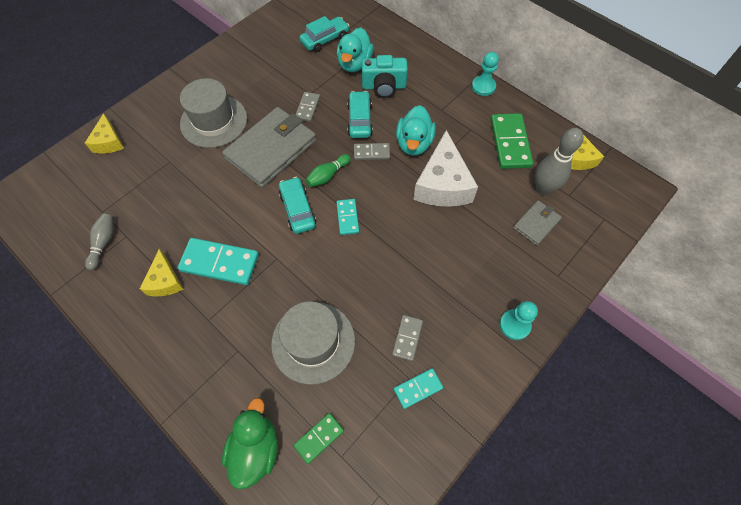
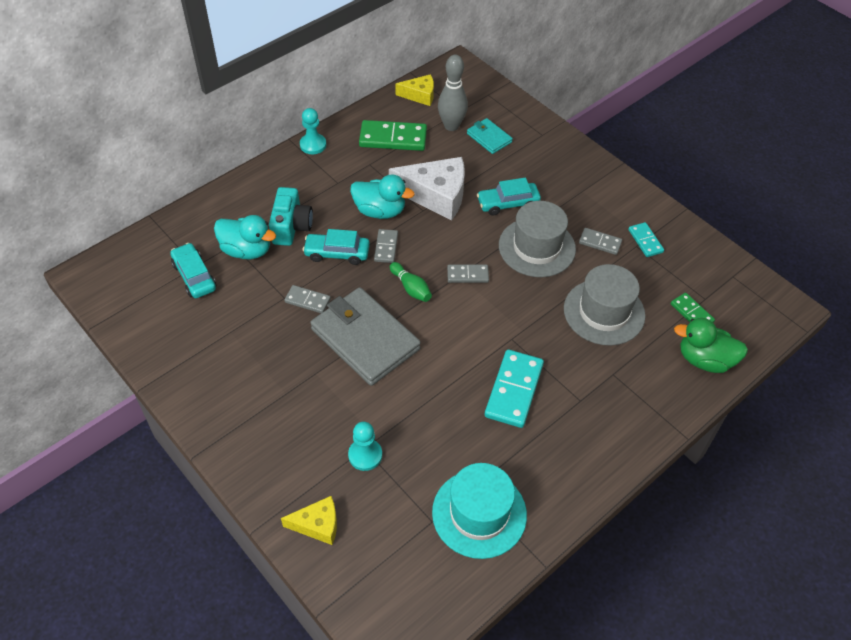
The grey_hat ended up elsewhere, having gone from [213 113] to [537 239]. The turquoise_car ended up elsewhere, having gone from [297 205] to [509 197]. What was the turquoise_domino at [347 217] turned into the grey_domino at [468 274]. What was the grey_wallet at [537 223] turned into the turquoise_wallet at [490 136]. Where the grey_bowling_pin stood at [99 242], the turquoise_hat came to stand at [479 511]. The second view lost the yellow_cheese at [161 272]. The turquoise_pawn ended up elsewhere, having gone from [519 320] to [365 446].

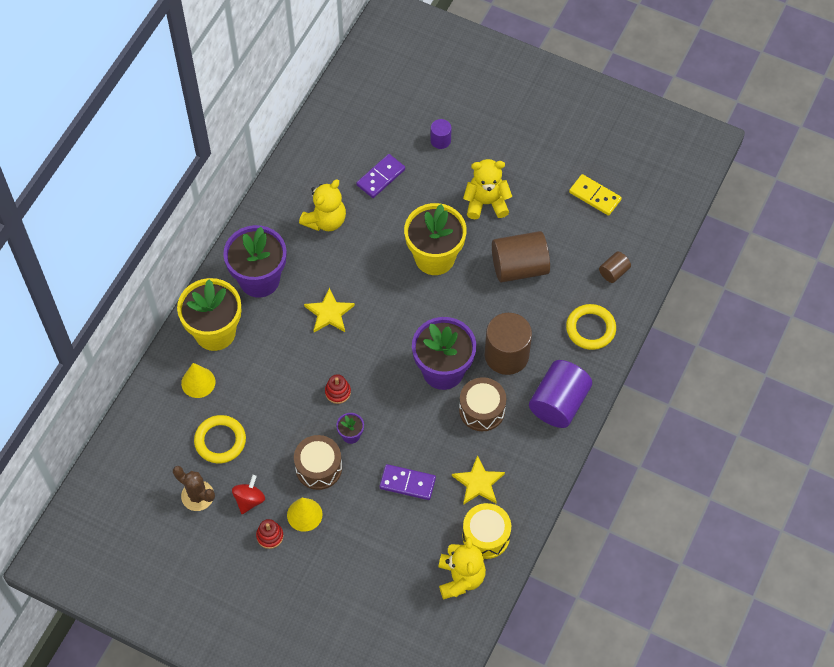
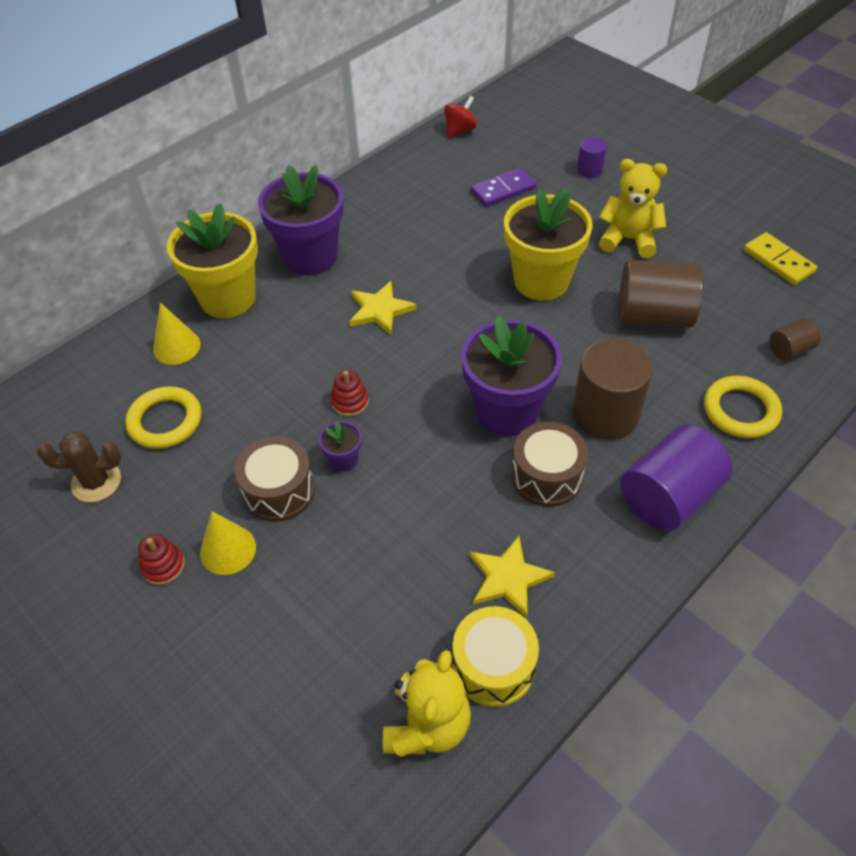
The second view lost the yellow_teddy_bear at [322 205]. The second view lost the purple_domino at [408 482]. The brown_cactus at [194 488] ended up facing another way, 60 degrees counterclockwise from before. The red_spinning_top ended up elsewhere, having gone from [248 494] to [460 117].

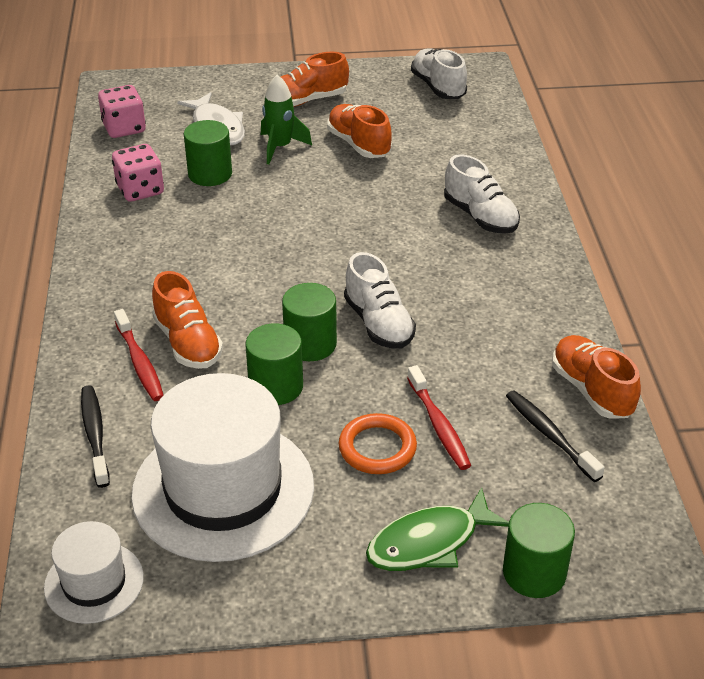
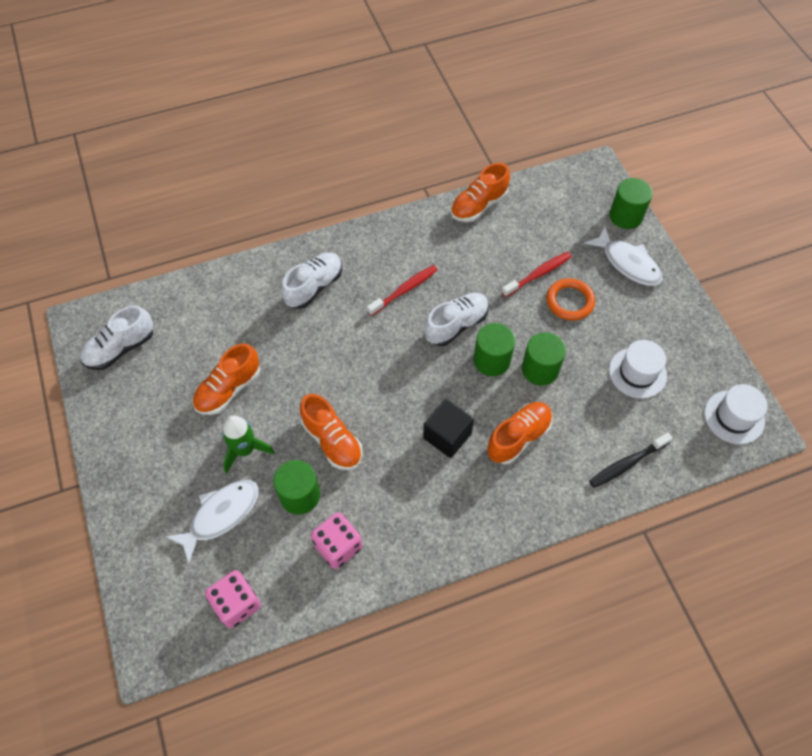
The orange_shoe ended up elsewhere, having gone from [315 79] to [331 432]. The red_toothbrush ended up elsewhere, having gone from [139 355] to [402 290]. The size of the white_hat at [222 467] changed by a factor of 0.50. The second view lost the black_toothbrush at [555 436]. What was the green_fish at [437 529] turned into the white_fish at [623 256]. The second view gained the black_cube at [448 428].

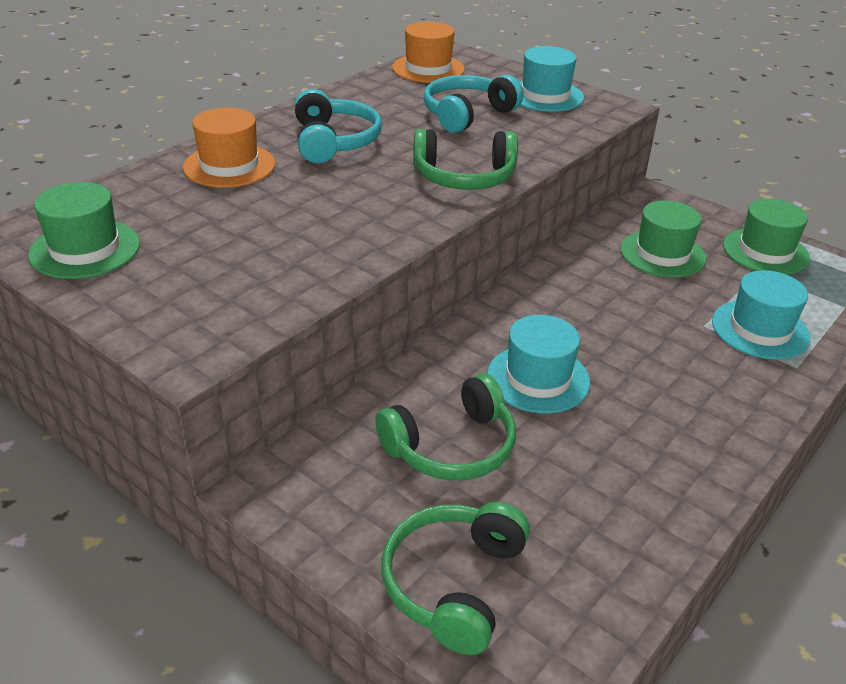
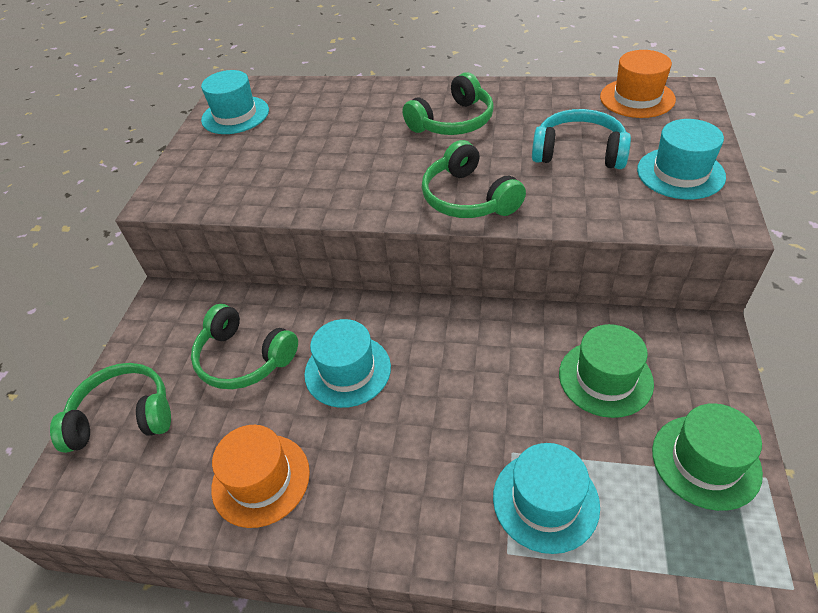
What was the turquoise_headphones at [338 126] turned into the green_headphones at [448 103]. The orange_hat ended up elsewhere, having gone from [229 148] to [260 476]. What was the green_hat at [84 230] turned into the turquoise_hat at [235 102].

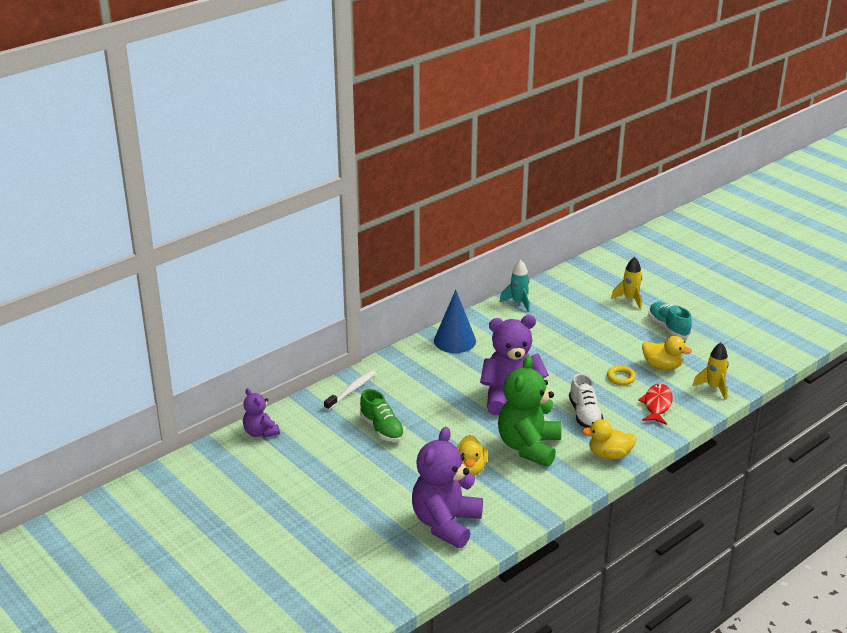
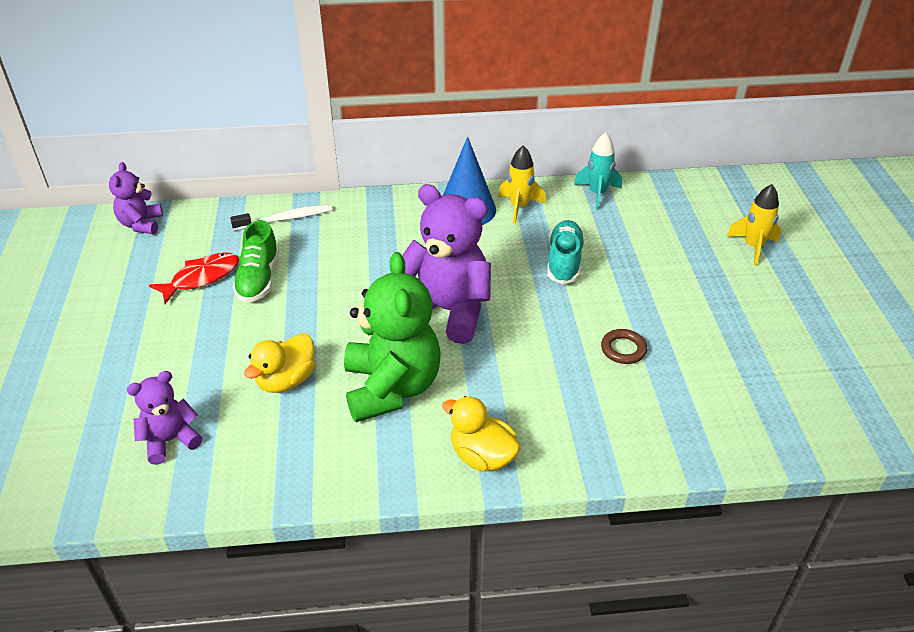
The turquoise_shoe ended up elsewhere, having gone from [670 320] to [566 252]. The second view lost the yellow_duck at [667 353]. The yellow_rocket ended up elsewhere, having gone from [711 371] to [522 185]. The green_teddy_bear at [529 411] ended up facing another way, 120 degrees clockwise from before. What was the yellow_ring at [621 375] turned into the brown_ring at [624 346]. The second view lost the white_shoe at [586 400]. The red_fish ended up elsewhere, having gone from [655 404] to [194 278]. The size of the purple_teddy_bear at [447 487] changed by a factor of 0.53.

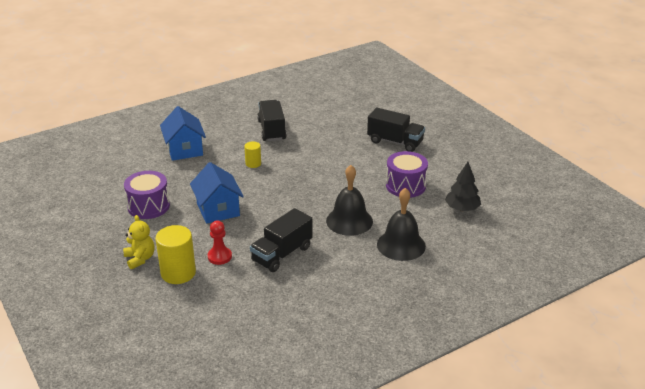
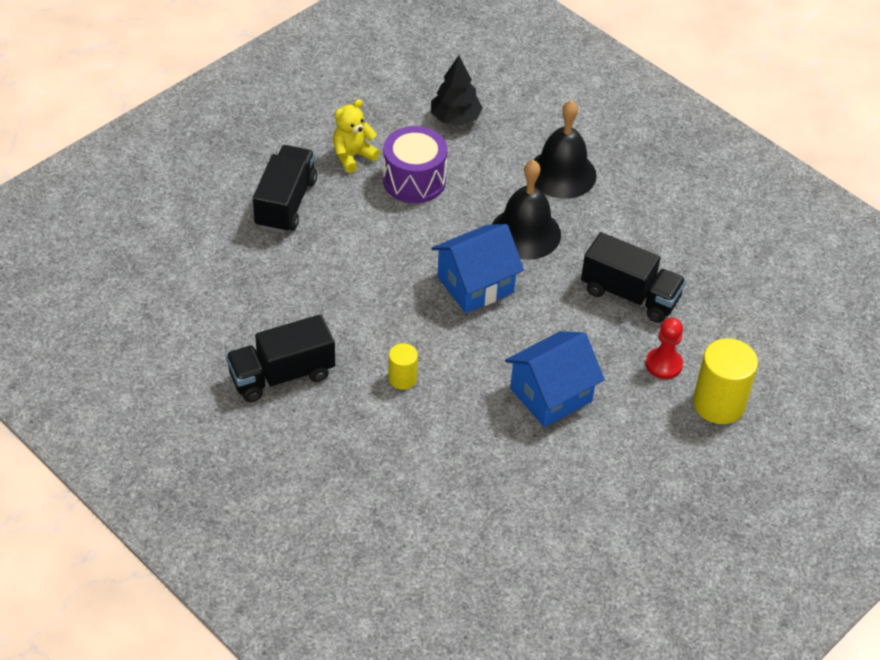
The blue_house ended up elsewhere, having gone from [183 133] to [478 268]. The second view lost the purple_drum at [147 195]. The yellow_teddy_bear ended up elsewhere, having gone from [138 242] to [356 136].

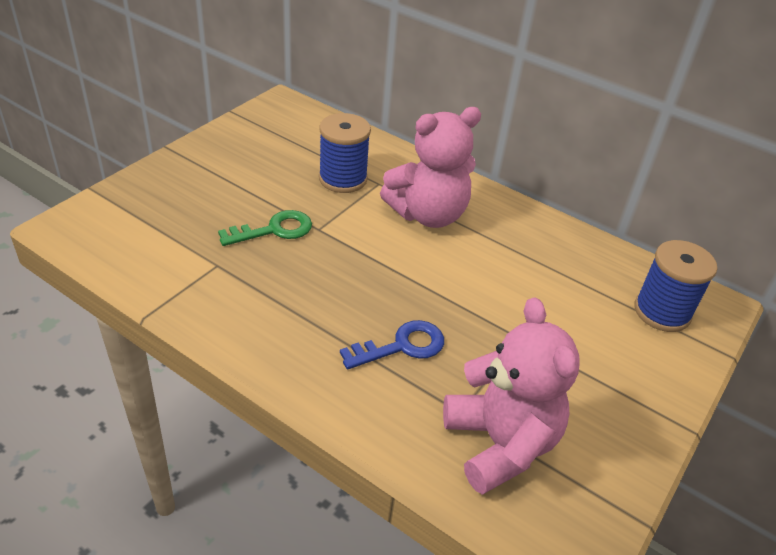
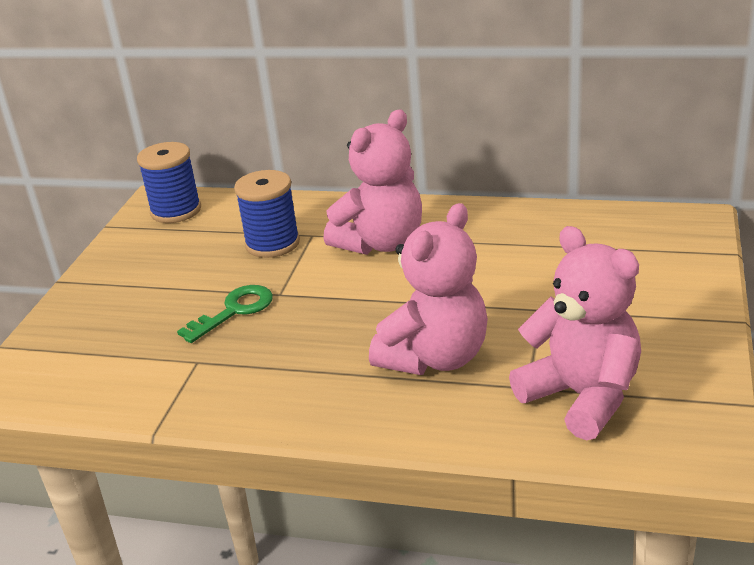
The blue_spool ended up elsewhere, having gone from [675 286] to [169 182]. Where the blue_key stood at [392 344], the pink_teddy_bear came to stand at [428 289].

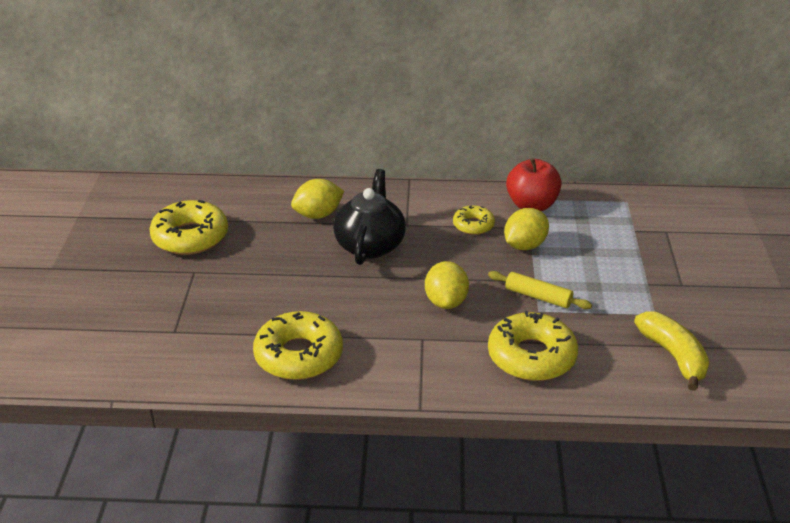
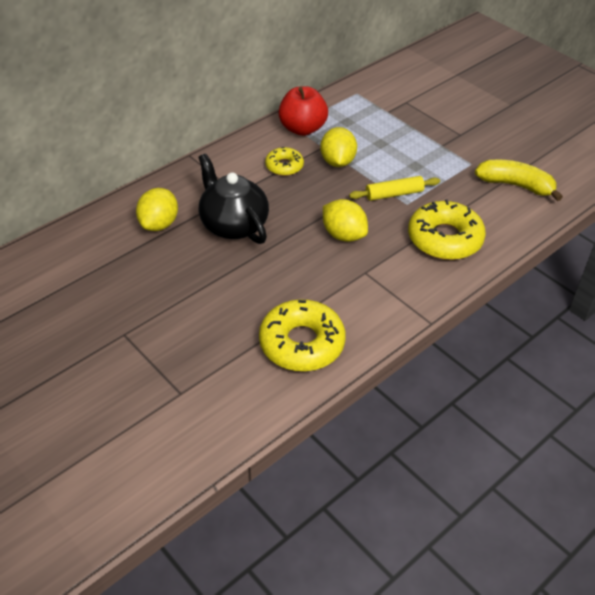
The second view lost the yellow_donut at [188 227].

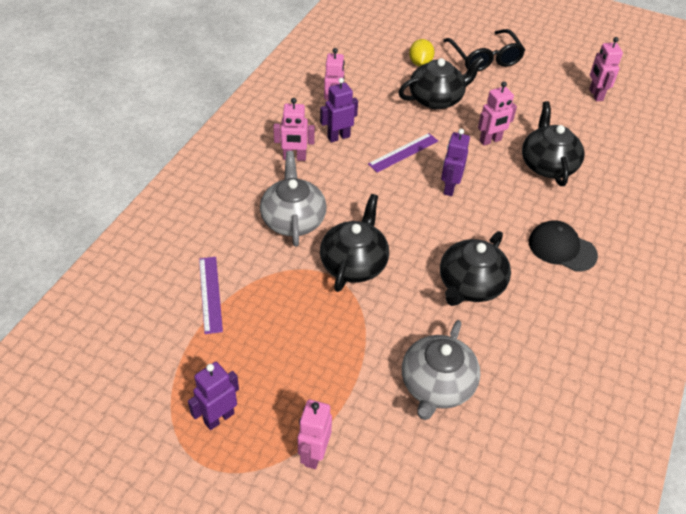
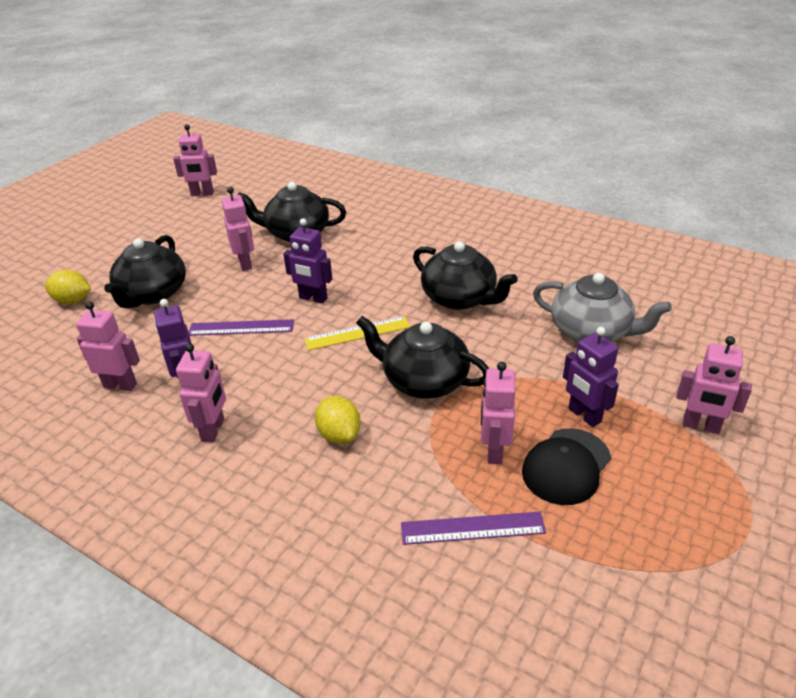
The second view lost the black_glasses at [484 50]. The black_teapot at [441 82] ended up facing another way, 150 degrees counterclockwise from before. The purple_ruler at [403 153] ended up facing another way, 60 degrees counterclockwise from before. Where the grey_teapot stood at [293 199], the yellow_lemon came to stand at [338 420]. The black_cap ended up elsewhere, having gone from [563 246] to [566 466]. The purple_robot ended up elsewhere, having gone from [213 396] to [591 377]. The second view gained the yellow_ruler at [357 333]. The second view gained the pink_robot at [498 413].

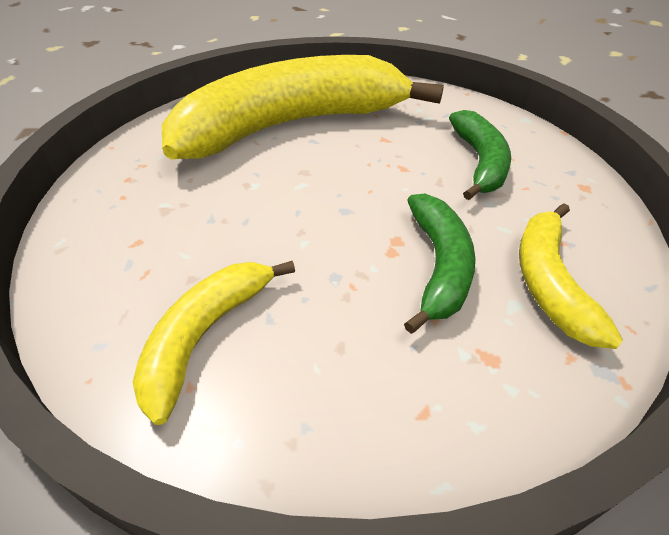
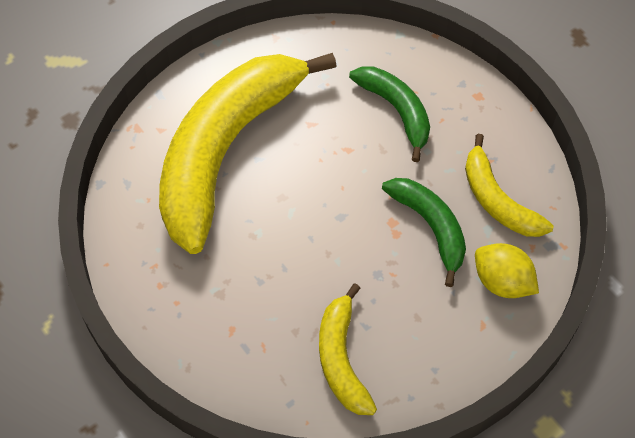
The second view gained the yellow_lemon at [507 270].

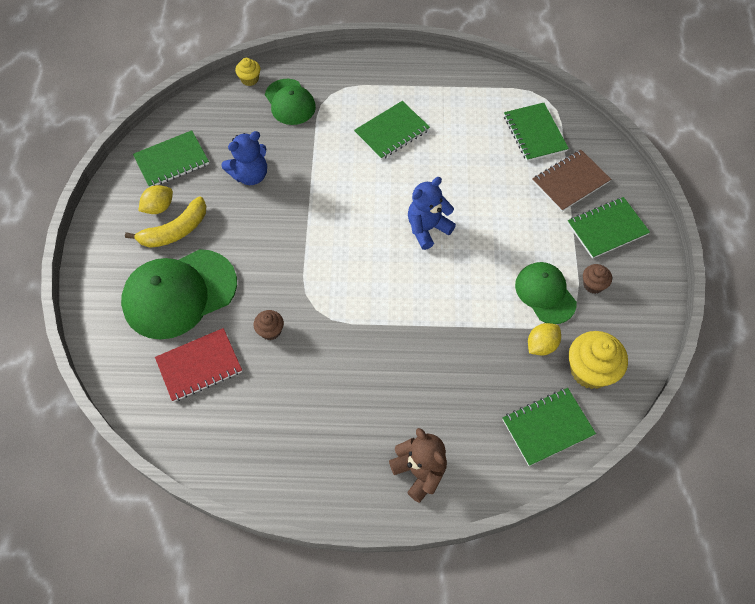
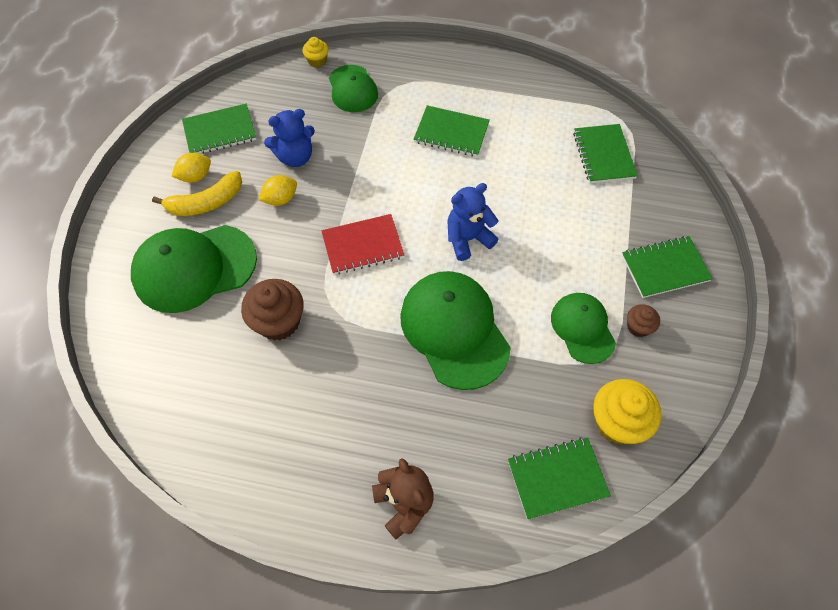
The green_notebook at [392 130] ended up facing another way, 45 degrees clockwise from before. The second view lost the brown_notebook at [571 181]. The size of the brown_cupcake at [268 325] changed by a factor of 1.86. The yellow_lemon ended up elsewhere, having gone from [544 339] to [278 190]. The red_notebook ended up elsewhere, having gone from [198 365] to [362 244]. The second view gained the green_cap at [455 330].

